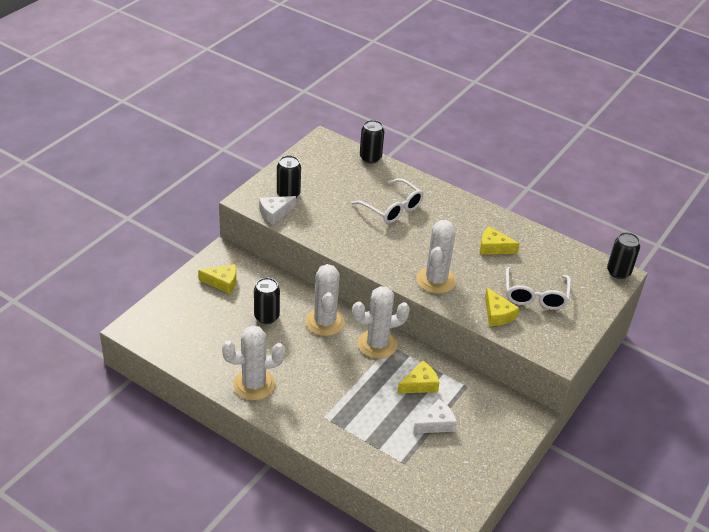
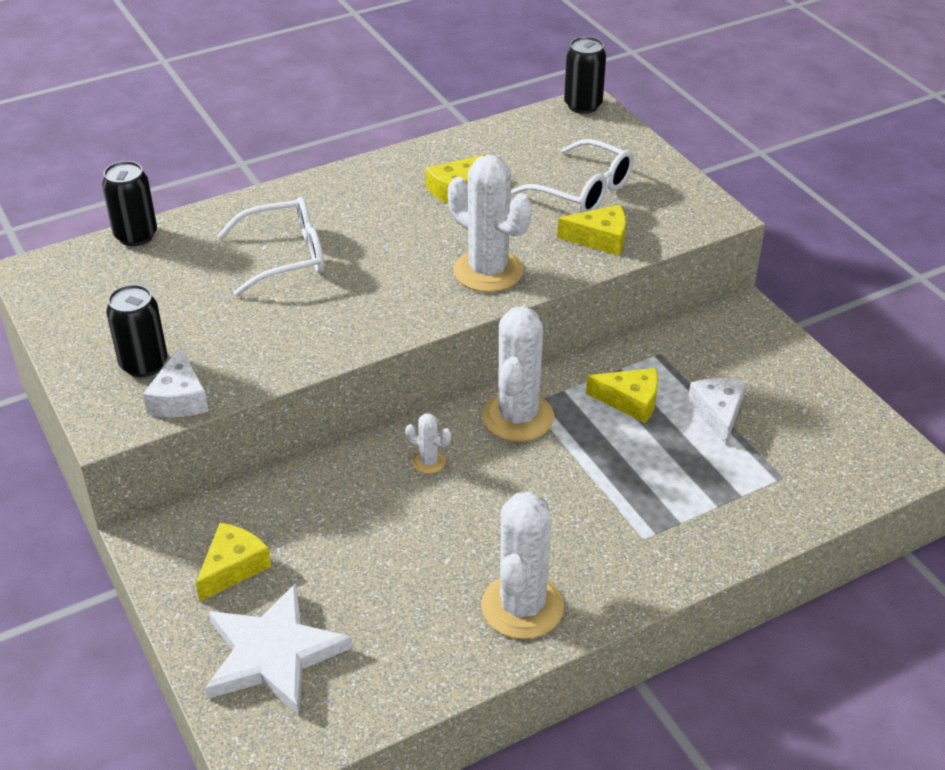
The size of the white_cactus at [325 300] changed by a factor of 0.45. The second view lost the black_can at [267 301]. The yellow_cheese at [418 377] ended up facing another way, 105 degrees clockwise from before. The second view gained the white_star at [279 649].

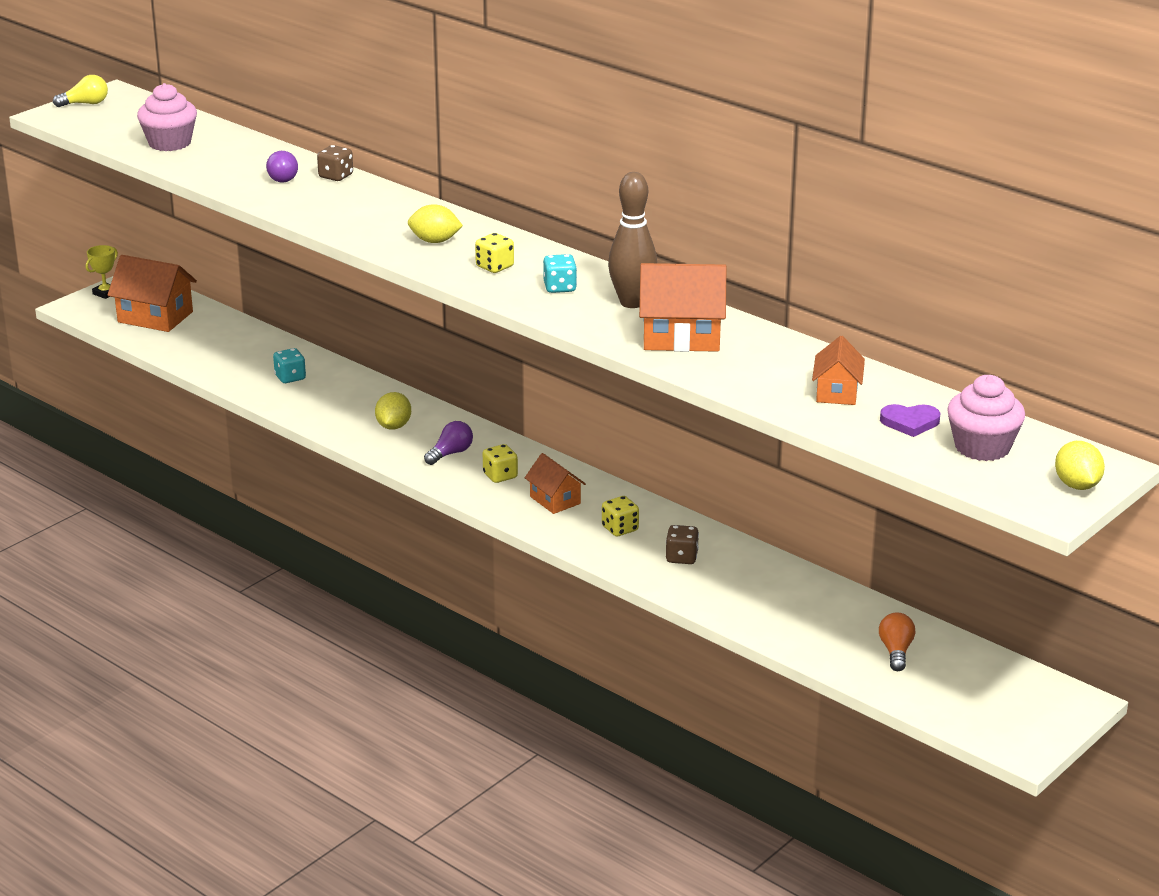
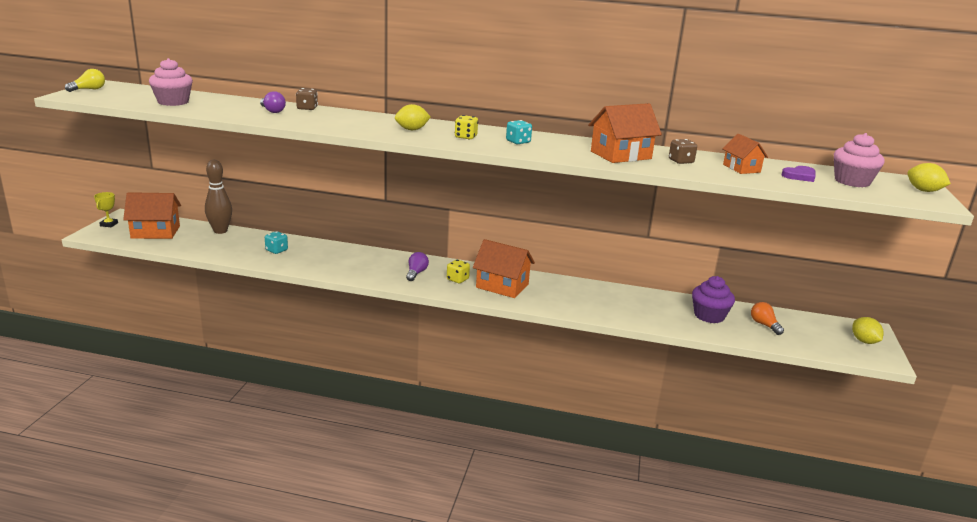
The brown_bowling_pin ended up elsewhere, having gone from [632 240] to [218 197]. The yellow_lemon ended up elsewhere, having gone from [393 411] to [868 330]. The size of the orange_house at [555 483] changed by a factor of 1.65. The second view lost the yellow_dice at [620 516]. The brown_dice ended up elsewhere, having gone from [682 544] to [683 151]. The second view gained the purple_cupcake at [713 299].

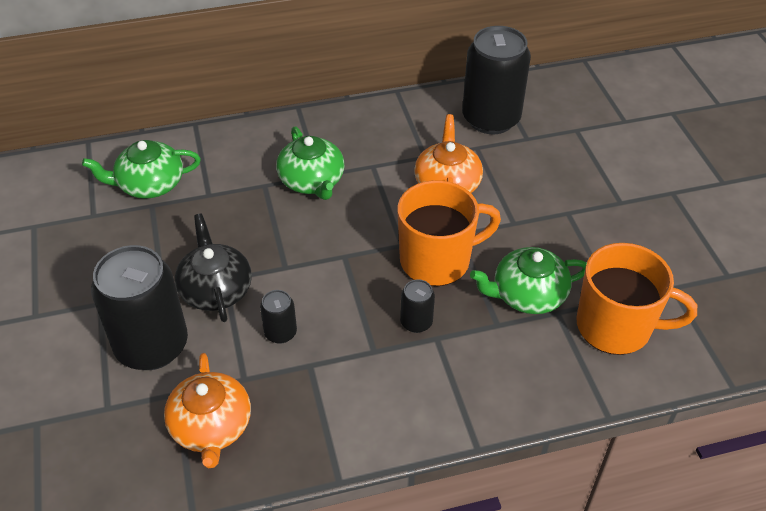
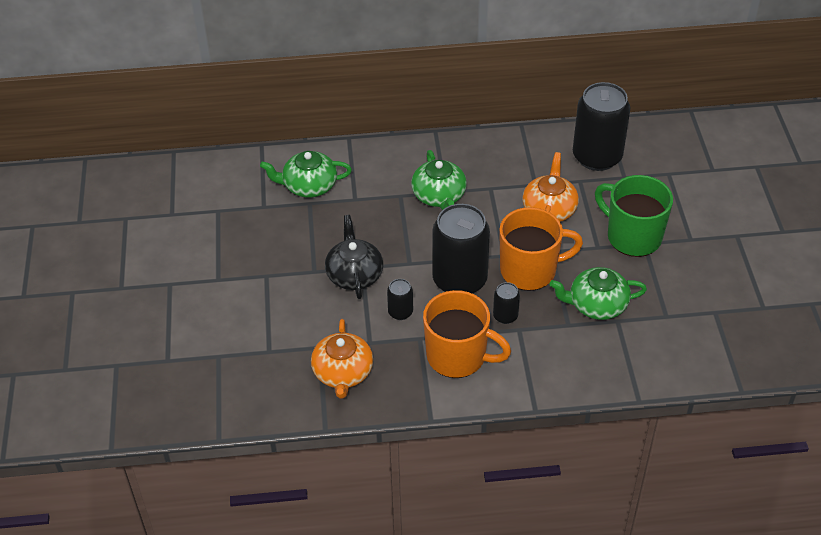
The orange_mug ended up elsewhere, having gone from [637 299] to [467 334]. The black_can ended up elsewhere, having gone from [139 307] to [461 249]. The second view gained the green_mug at [634 216].

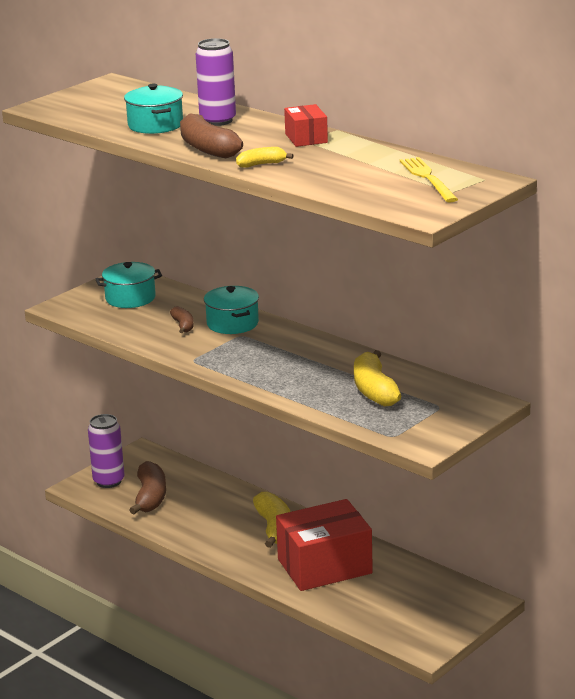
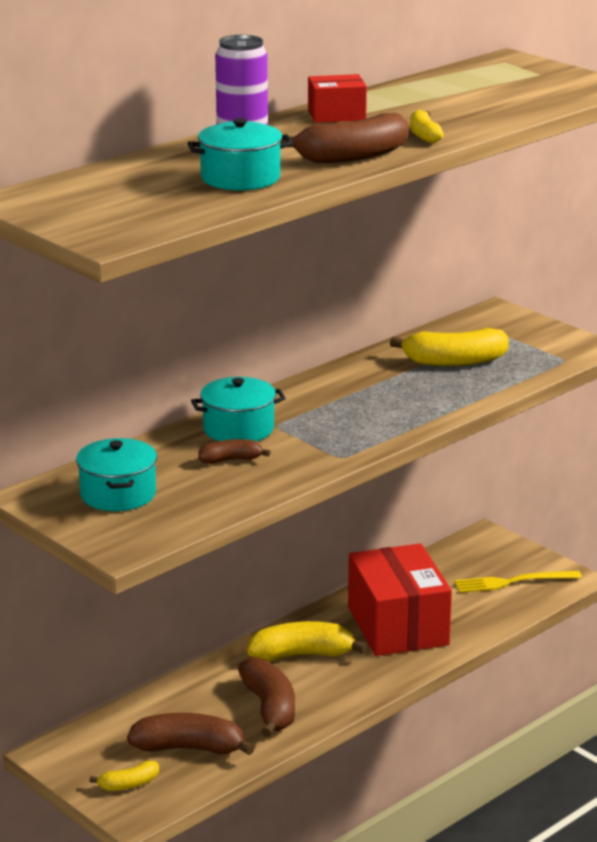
The yellow_fork ended up elsewhere, having gone from [429 180] to [518 582]. Where the purple_can stood at [106 451], the yellow_banana came to stand at [124 775]. The second view gained the brown_banana at [266 697].

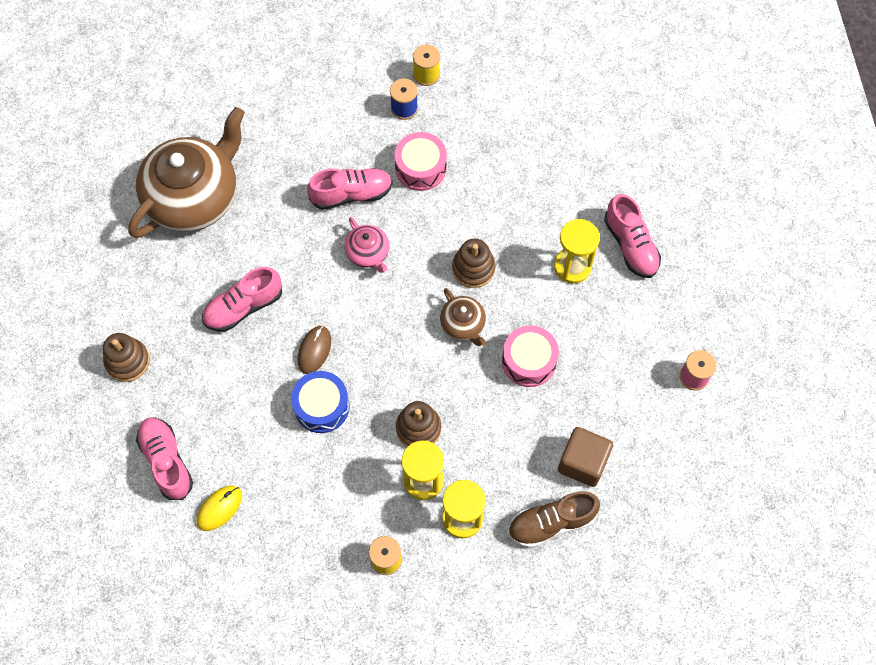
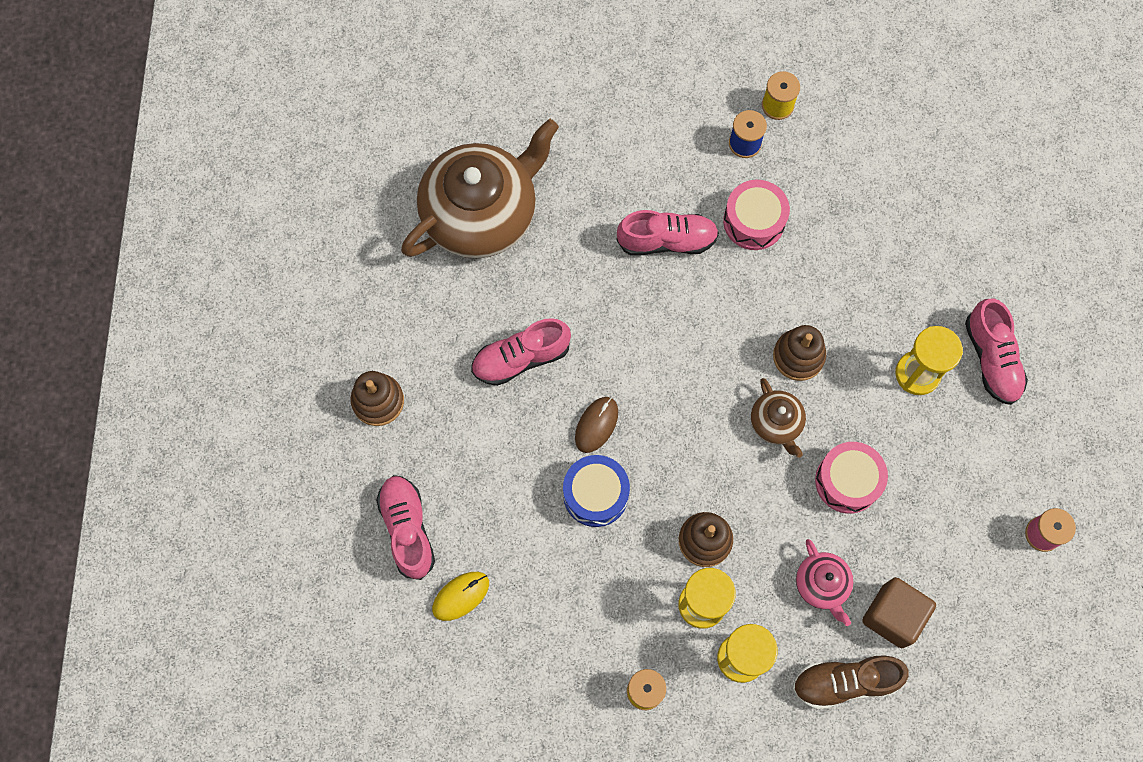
The pink_teapot ended up elsewhere, having gone from [367 245] to [824 582].

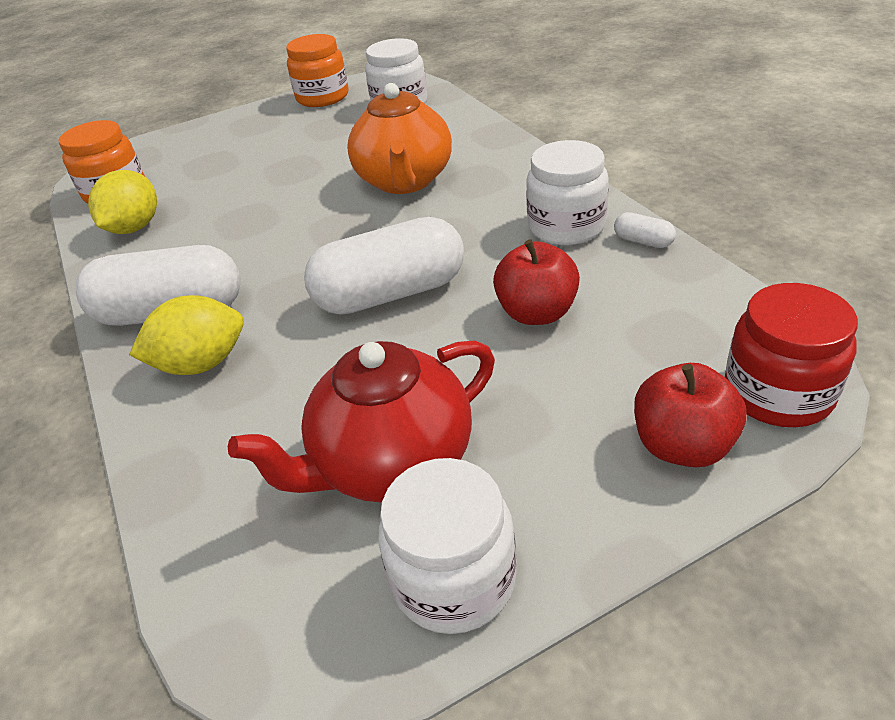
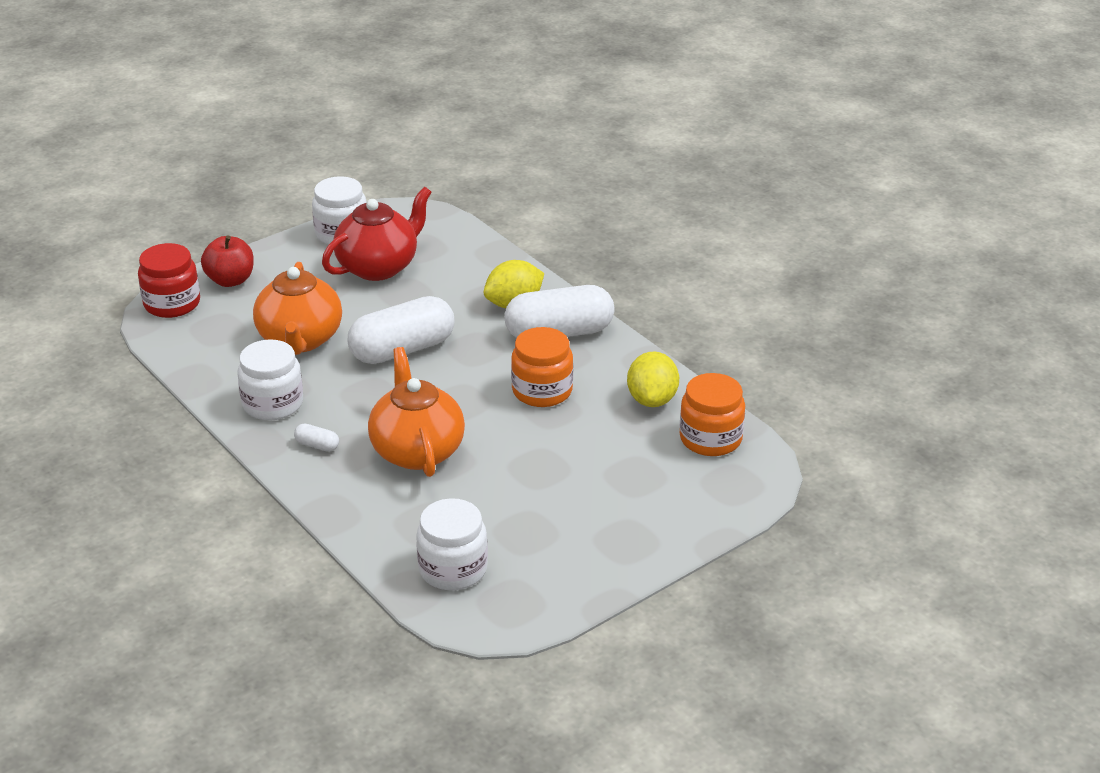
The orange_jar ended up elsewhere, having gone from [317 70] to [542 367]. The white_capsule ended up elsewhere, having gone from [645 230] to [316 437]. Where the red_apple stood at [536 282], the orange_teapot came to stand at [297 308].

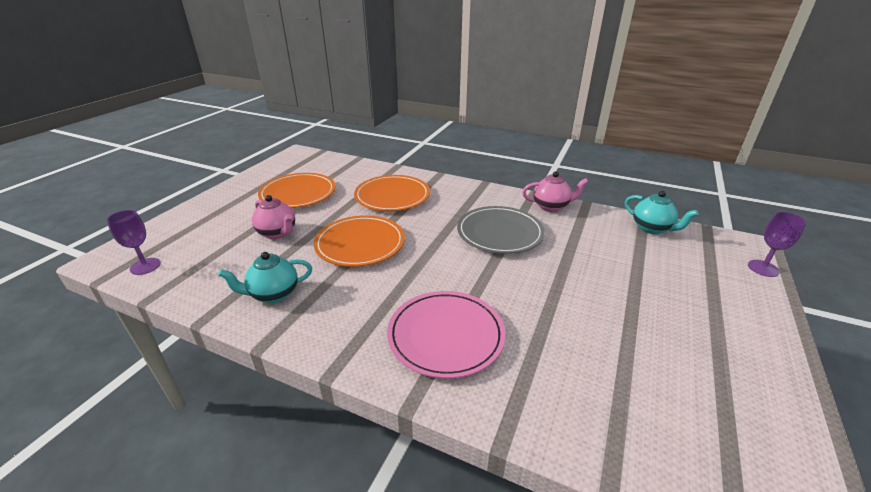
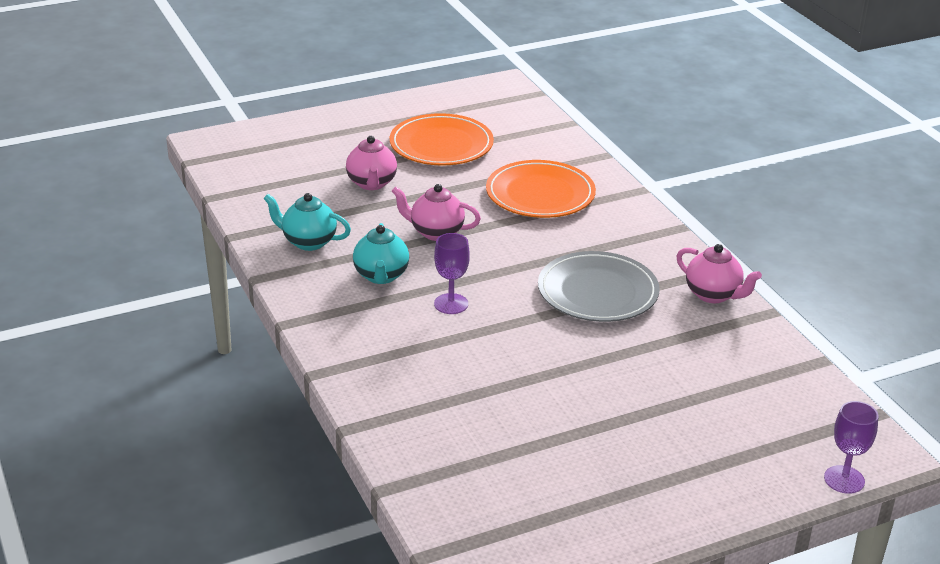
The turquoise_teapot ended up elsewhere, having gone from [661 212] to [381 253]. The purple_goblet ended up elsewhere, having gone from [134 242] to [452 273]. Where the orange_plate stood at [359 241], the pink_teapot came to stand at [436 212]. The second view lost the pink_plate at [446 334].

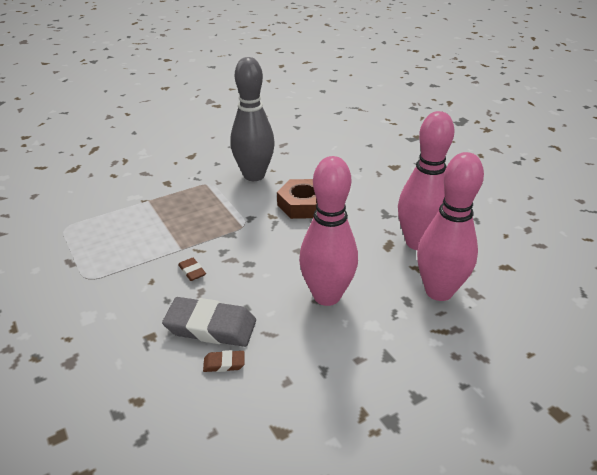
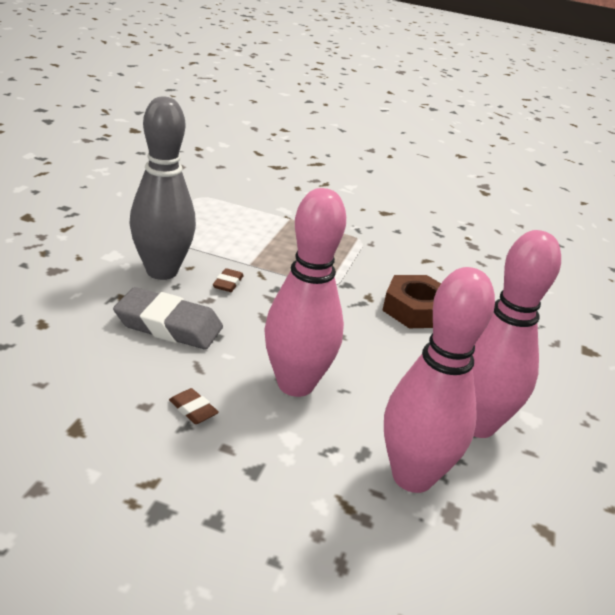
The grey_bowling_pin ended up elsewhere, having gone from [252 119] to [162 188]. The grey_eraser at [209 322] ended up facing another way, 45 degrees counterclockwise from before. The brown_eraser ended up elsewhere, having gone from [224 361] to [194 406].

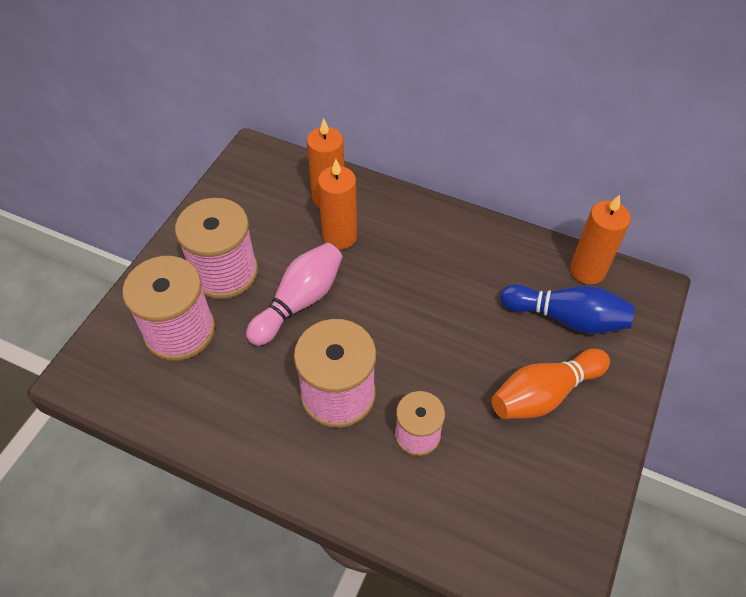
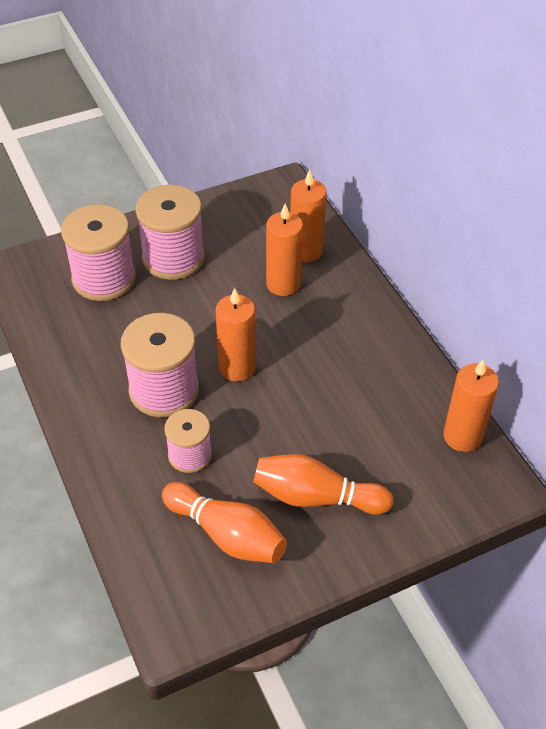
The second view lost the pink_bowling_pin at [294 294]. The second view lost the blue_bowling_pin at [567 309]. The second view gained the orange_candle at [236 335]. The second view gained the orange_bowling_pin at [224 522].

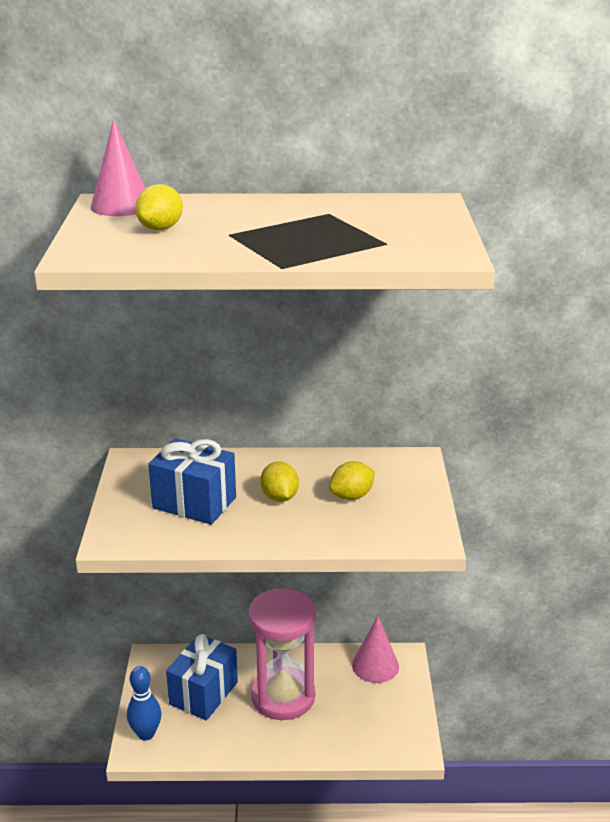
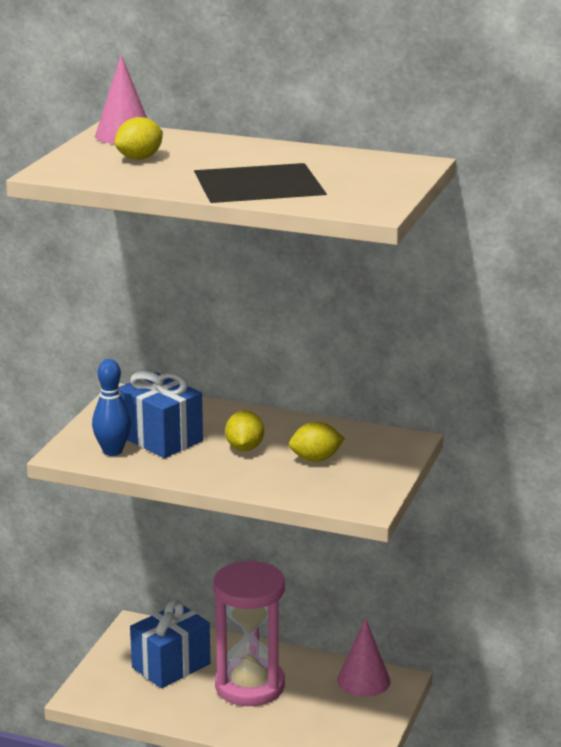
The blue_bowling_pin ended up elsewhere, having gone from [144 703] to [111 407].

